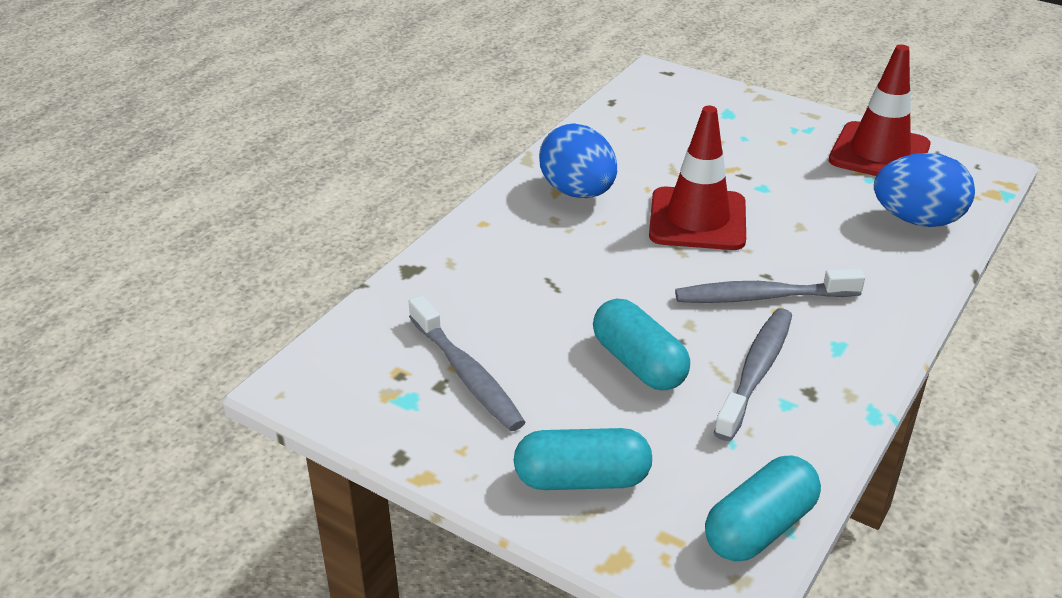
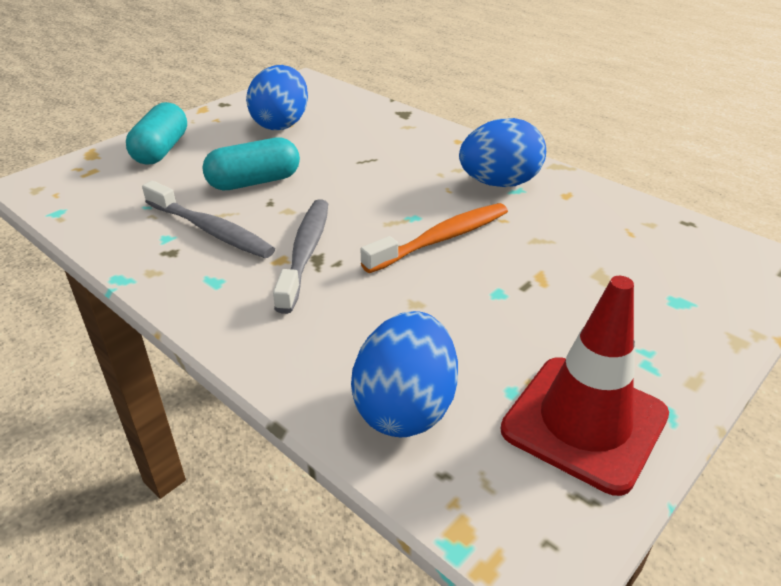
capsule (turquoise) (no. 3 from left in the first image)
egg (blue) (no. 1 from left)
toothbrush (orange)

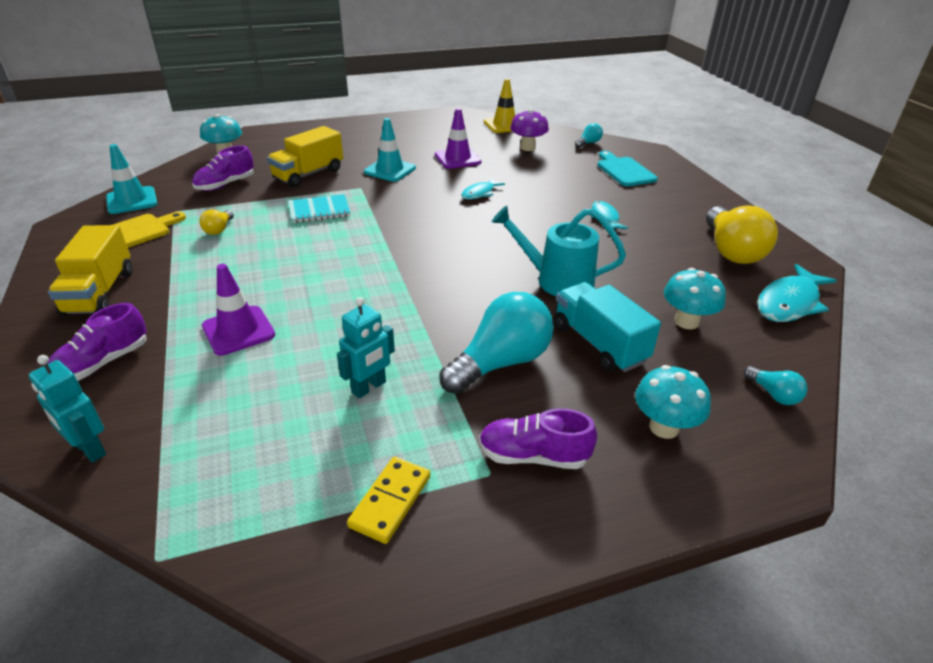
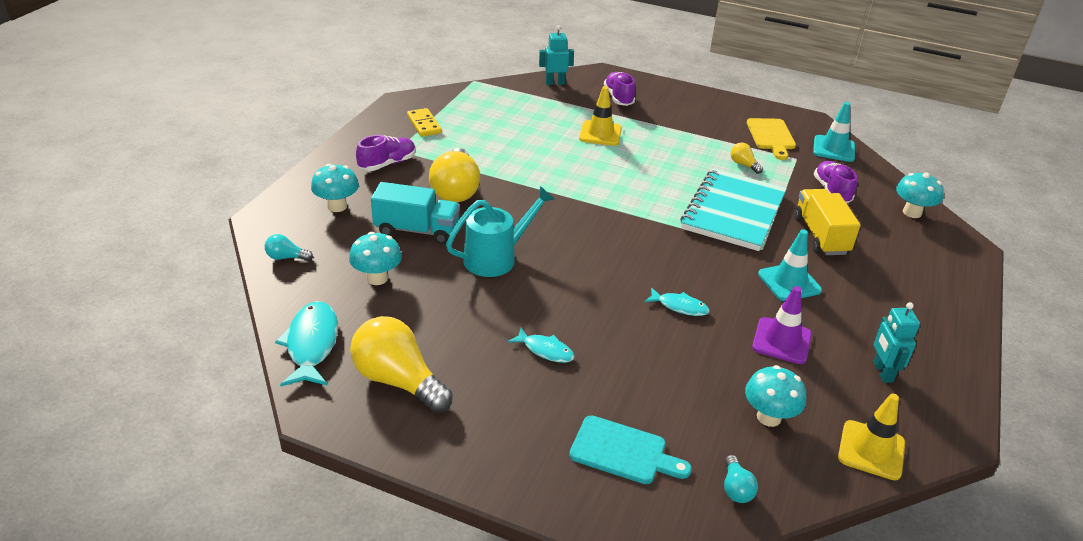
truck (yellow) (no. 1 from left in the first image)
robot (turquoise) (no. 2 from left)
traffic cone (yellow) (no. 1 from left)
light bulb (yellow) (no. 2 from left)
mushroom (turquoise) (no. 3 from left)
fish (turquoise) (no. 3 from left)
notebook (turquoise)

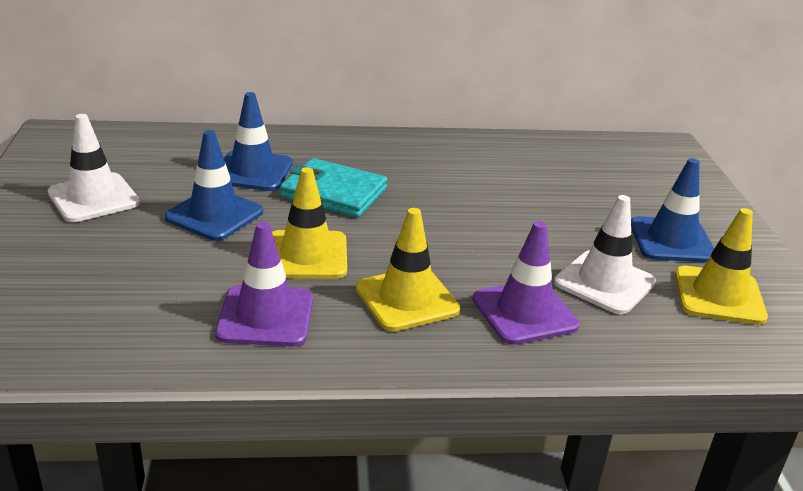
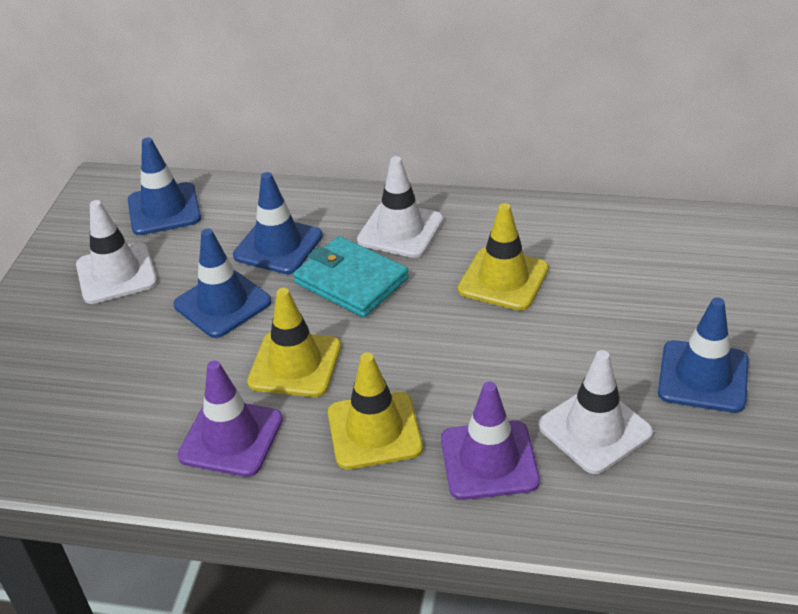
traffic cone (blue) (no. 1 from left)
traffic cone (white) (no. 2 from left)
traffic cone (yellow) (no. 3 from left)

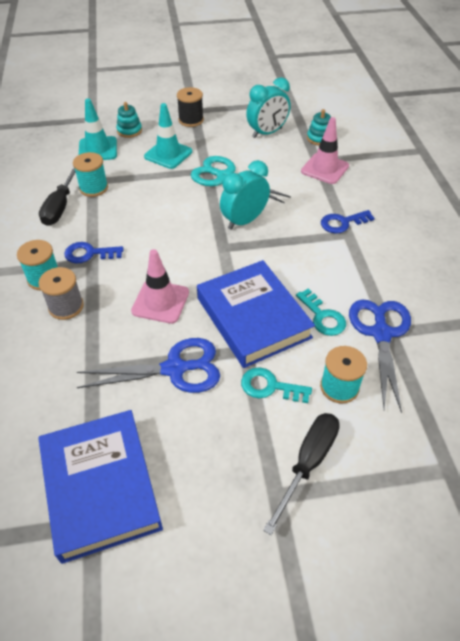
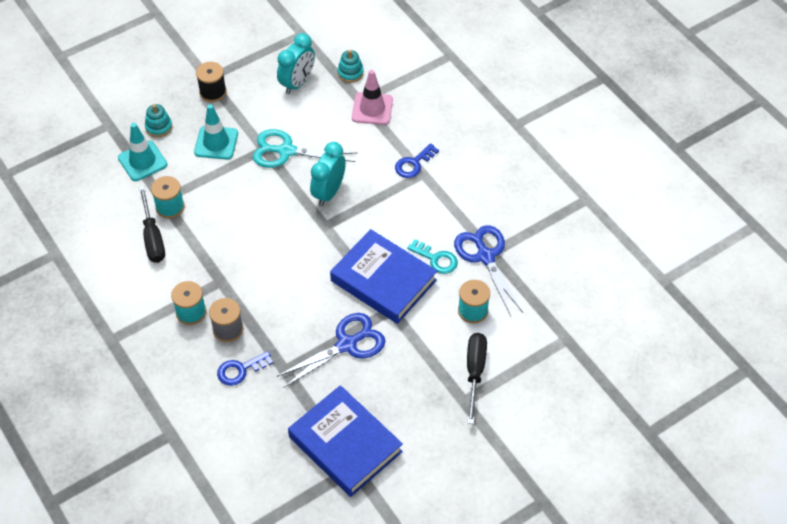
traffic cone (pink) (no. 1 from left in the first image)
key (turquoise) (no. 1 from left in the first image)
key (blue) (no. 1 from left)

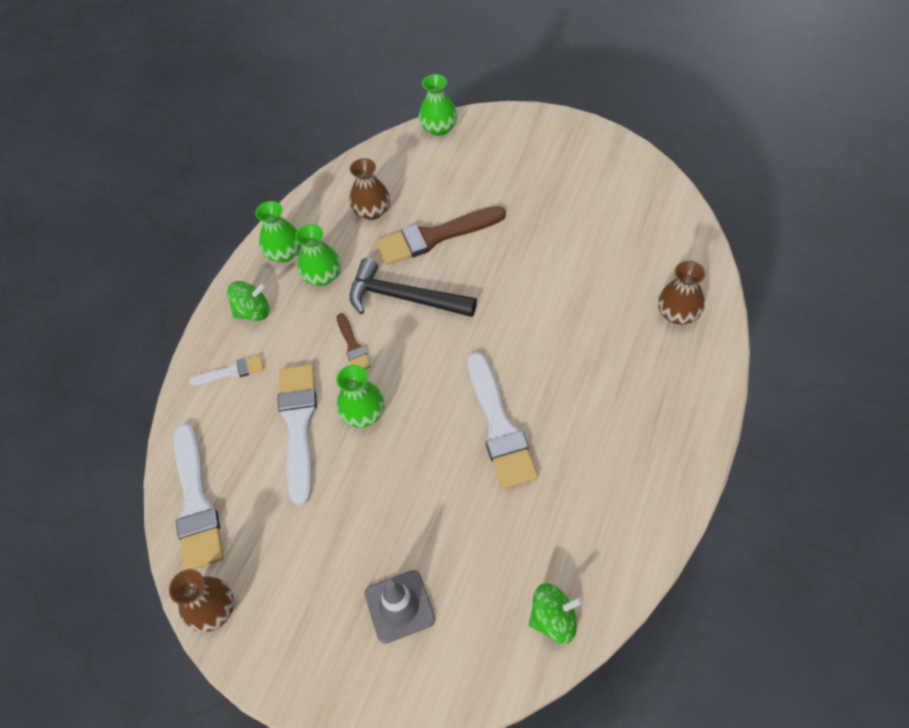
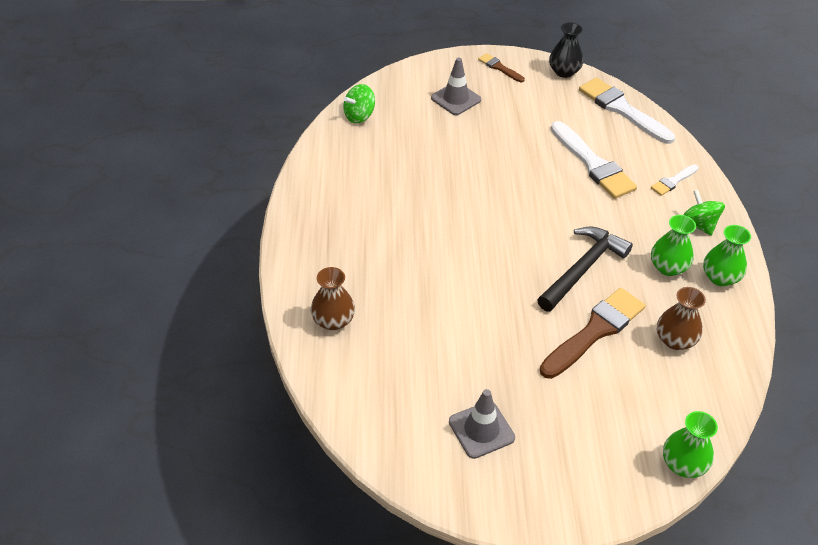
vase (green) (no. 3 from left in the first image)
brush (white) (no. 4 from left in the first image)
traffic cone (grey) (no. 2 from left)
brush (brown) (no. 1 from left)
vase (black)
spinning top (green) (no. 2 from left)
hammer (black)

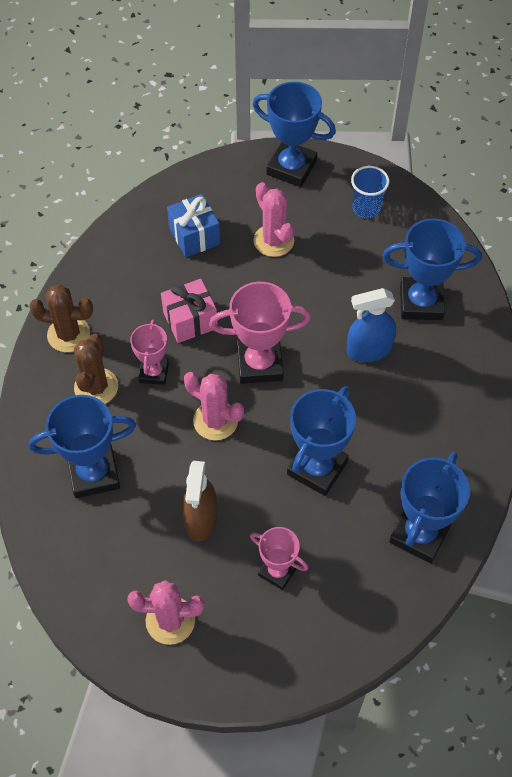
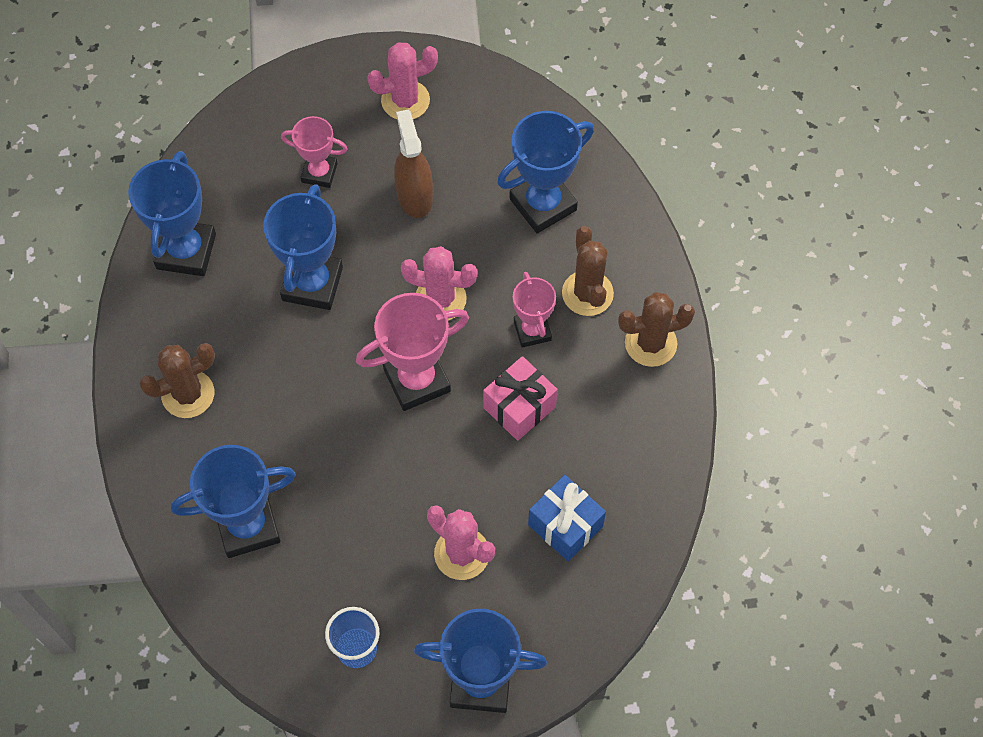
spray bottle (blue)
cactus (brown) (no. 1 from left)

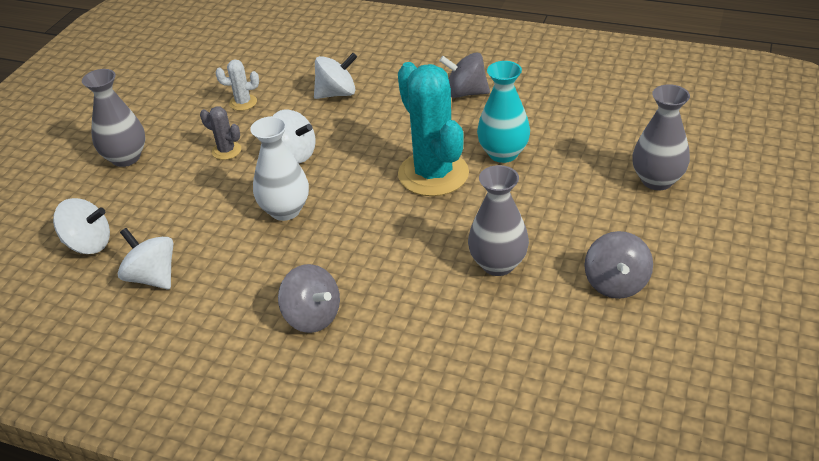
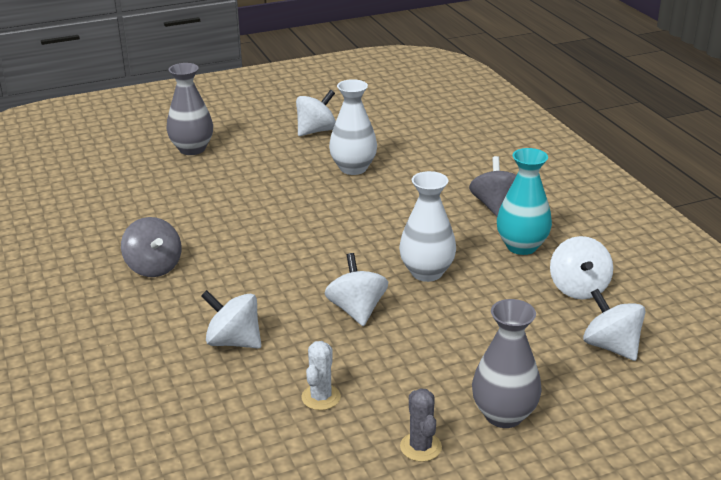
cactus (turquoise)
cactus (grey)
vase (turquoise)
vase (white) (no. 1 from left)
spinning top (white) (no. 2 from left)
cactus (white)

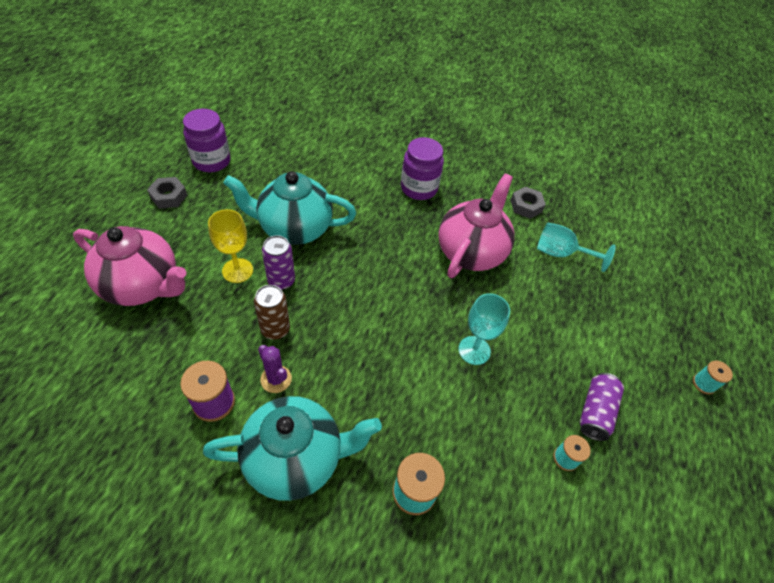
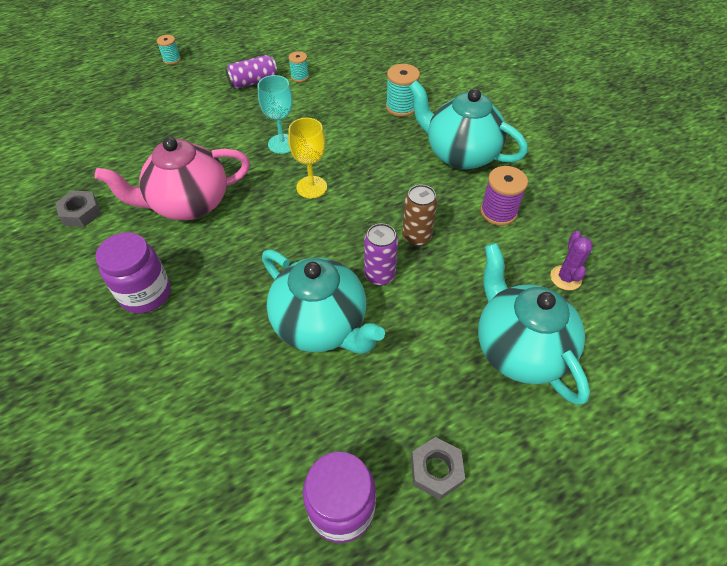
goblet (turquoise) (no. 2 from left in the first image)
goblet (yellow)
cactus (purple)
teapot (turquoise) (no. 3 from left)

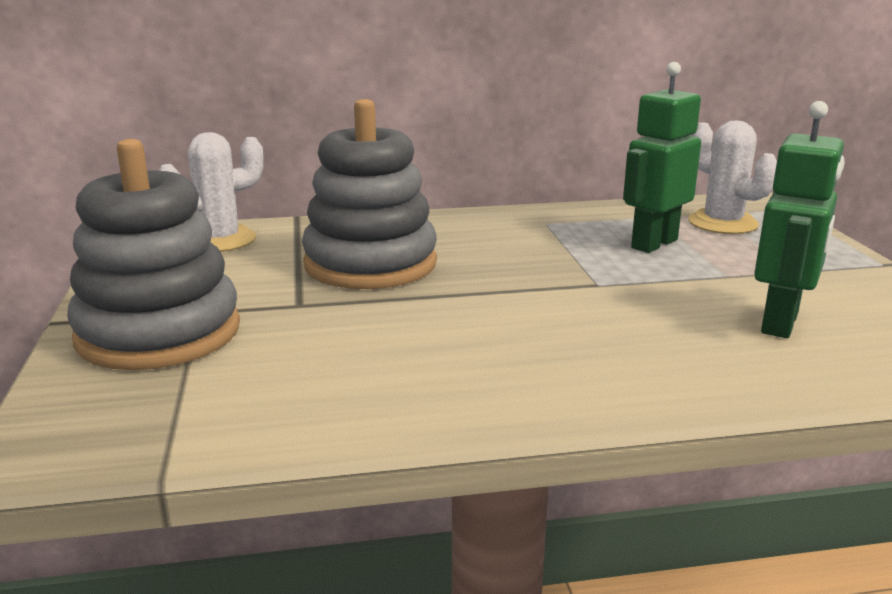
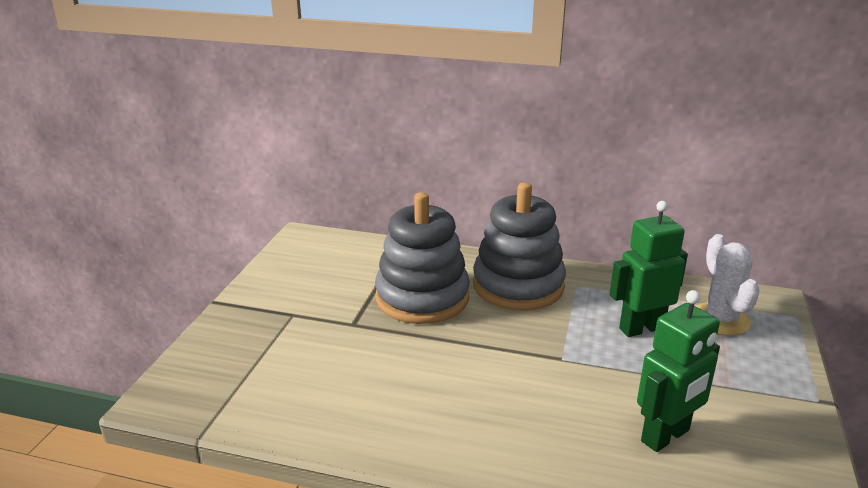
cactus (white) (no. 1 from left in the first image)
stacking toy (grey) (no. 2 from left)

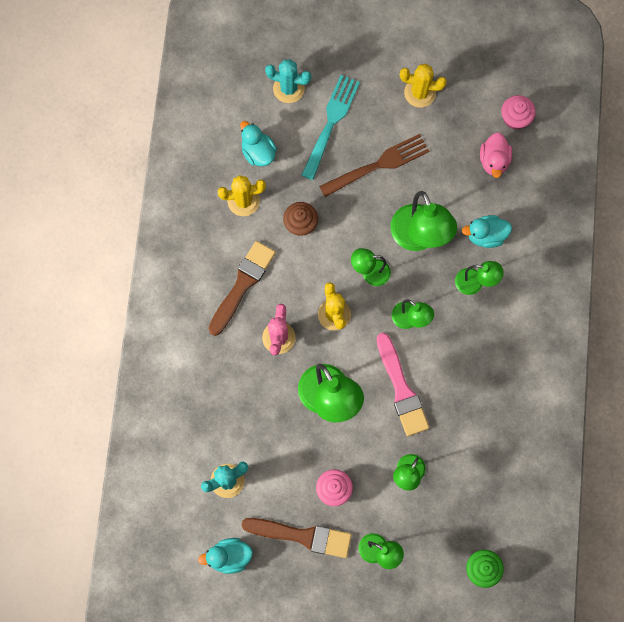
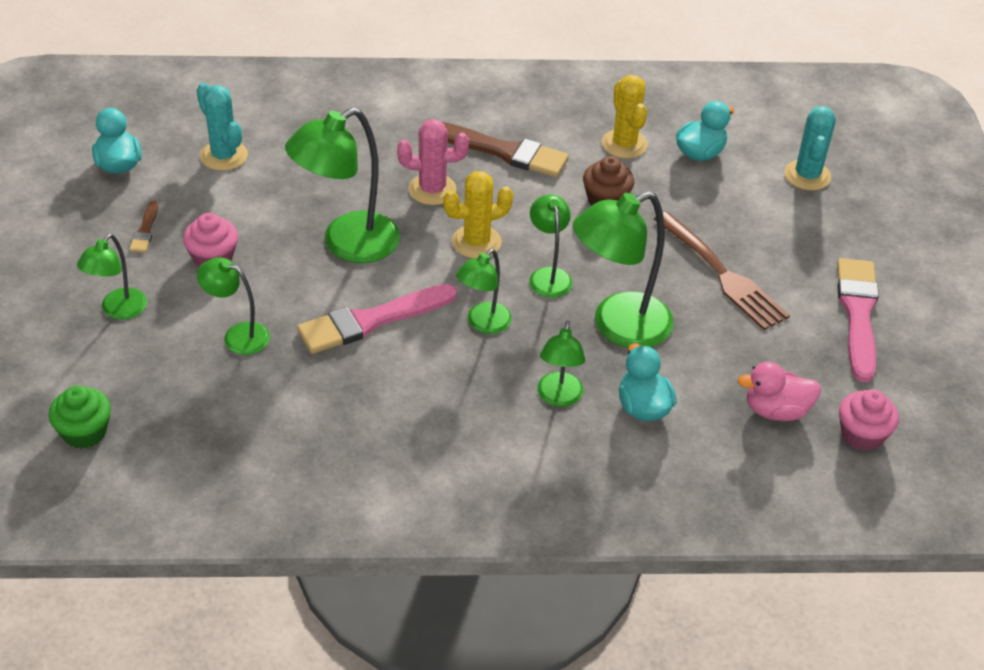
fork (turquoise)
brush (pink) (no. 2 from left)
brush (brown) (no. 1 from left)

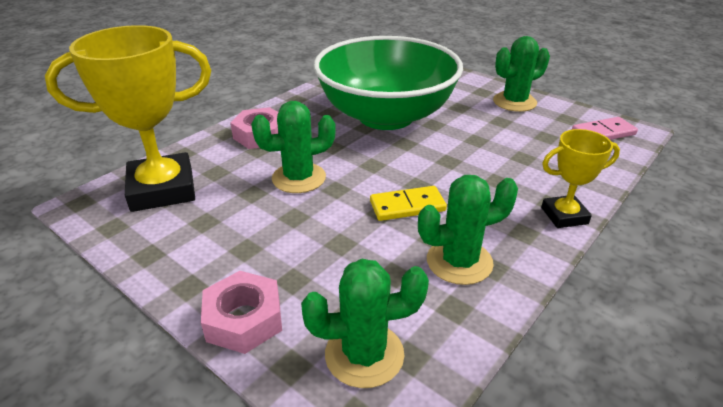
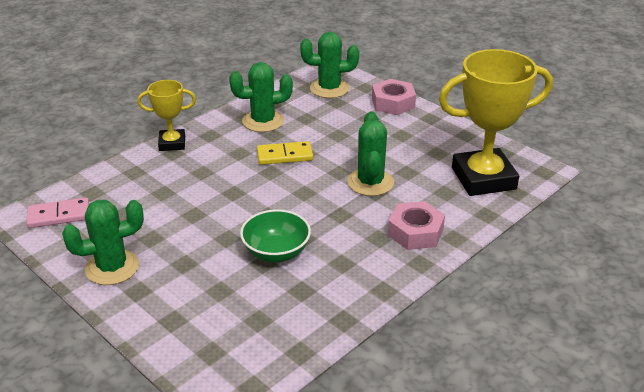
cactus (green) (no. 4 from left)
bowl (green)

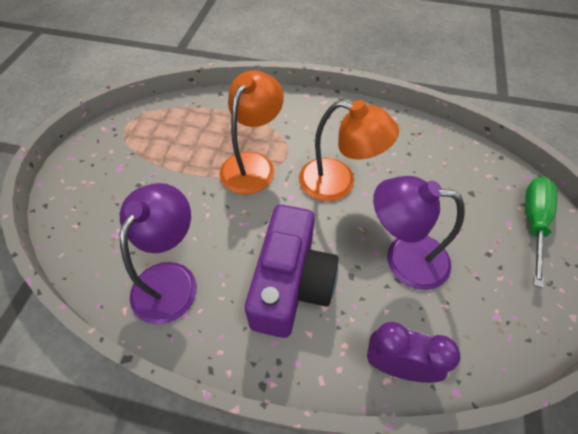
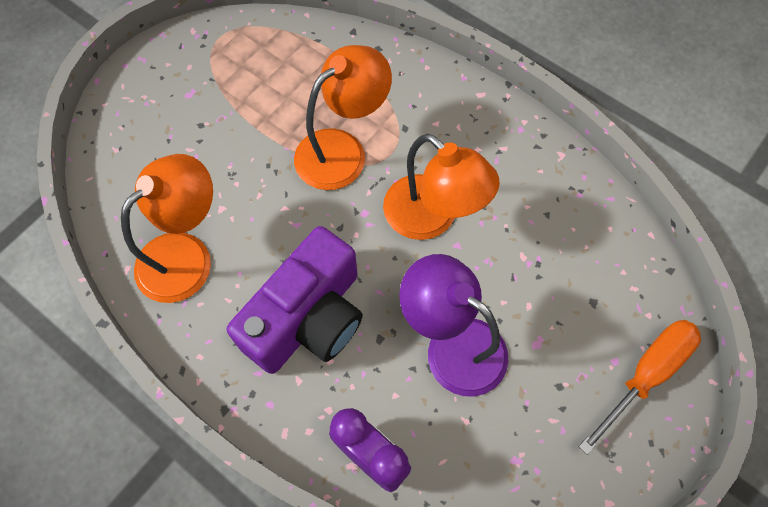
lamp (orange) (no. 1 from left)
screwdriver (orange)

